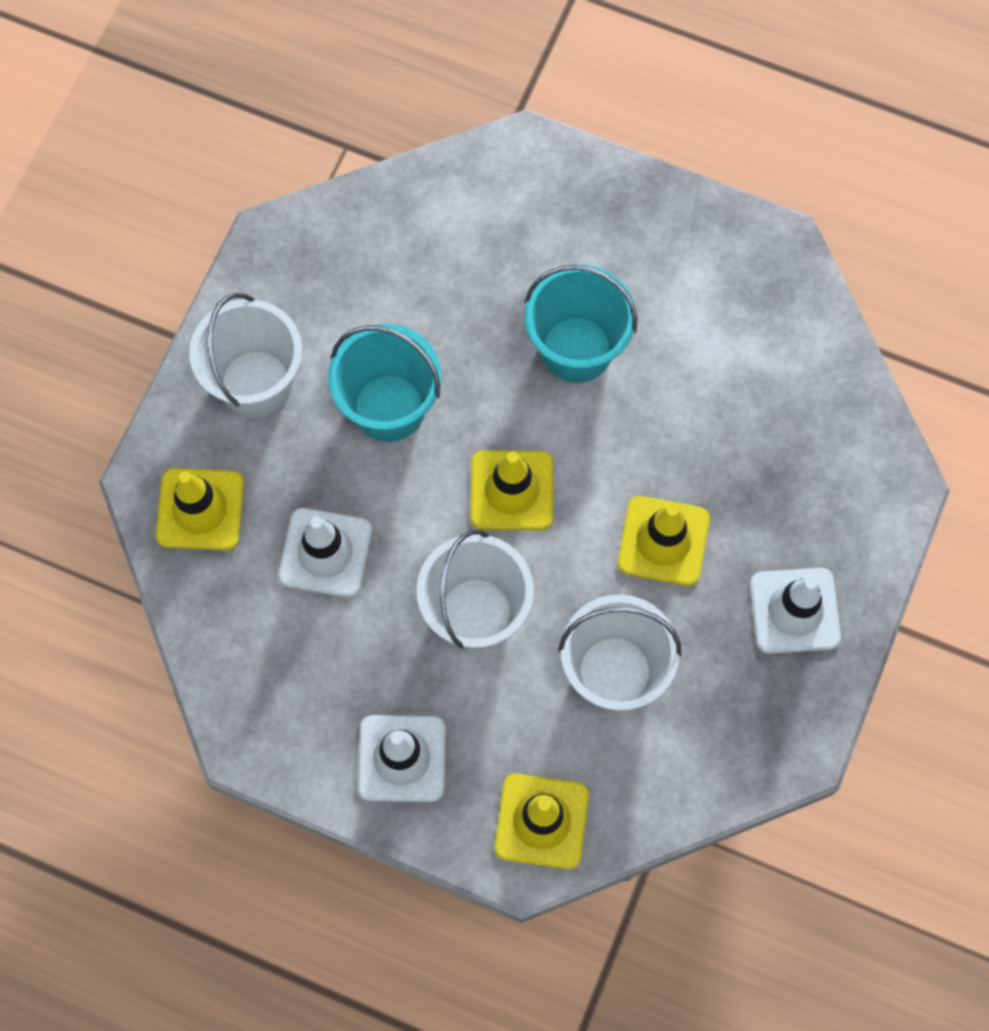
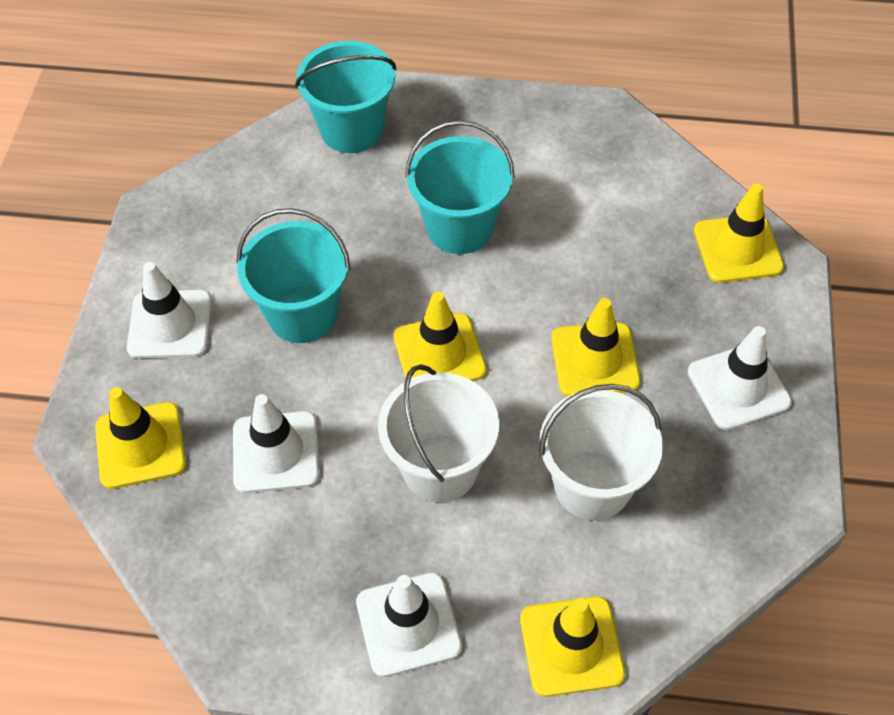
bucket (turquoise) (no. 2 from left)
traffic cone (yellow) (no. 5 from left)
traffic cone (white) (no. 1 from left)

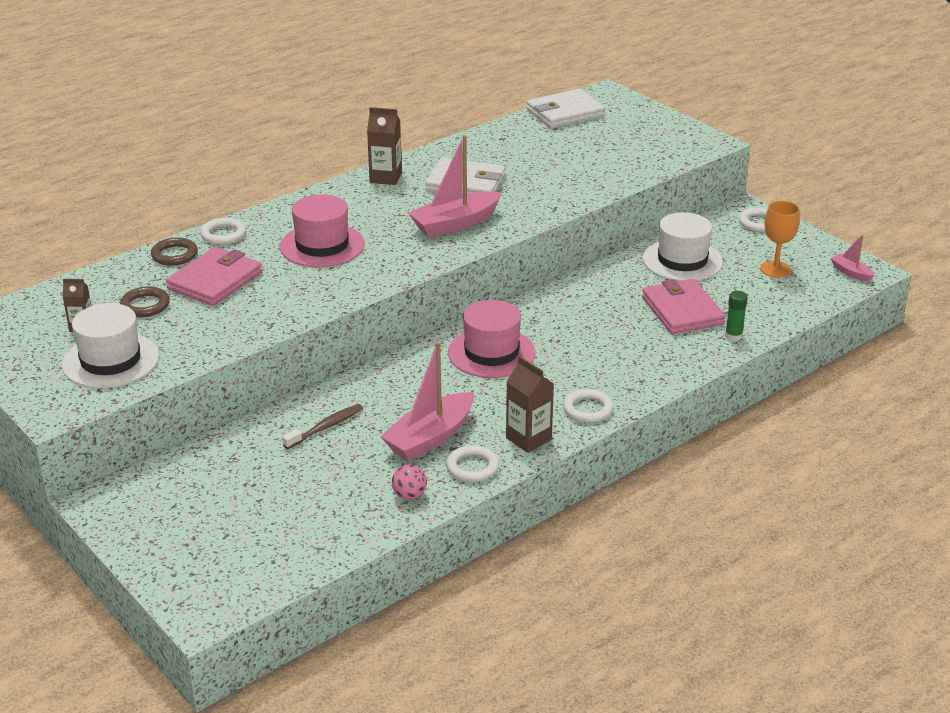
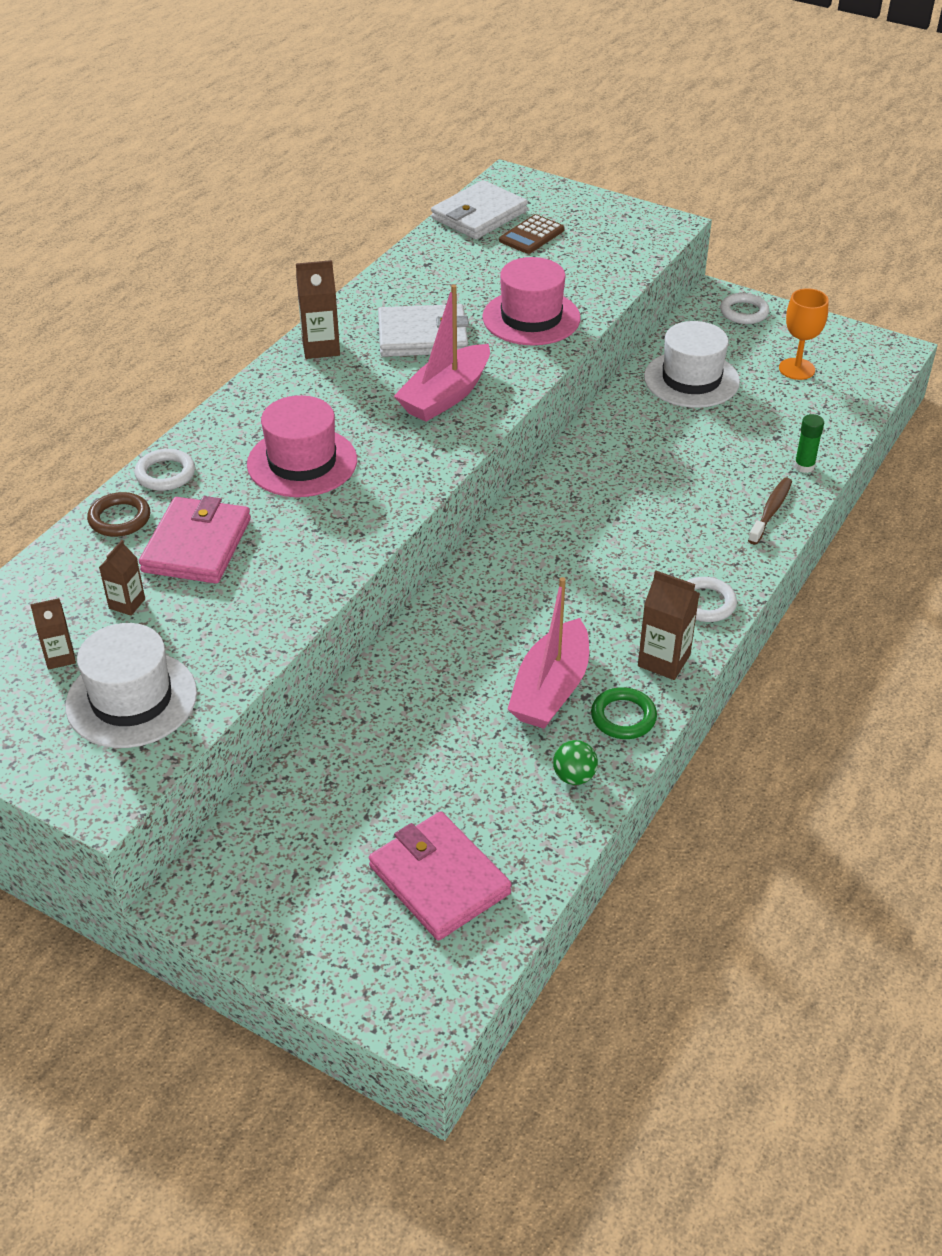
boat (pink) (no. 3 from left in the first image)
calculator (brown)
toothbrush (brown)
hat (pink) (no. 2 from left)
wallet (pink) (no. 2 from left)
carton (brown) (no. 2 from left)
ball (green)
ring (green)

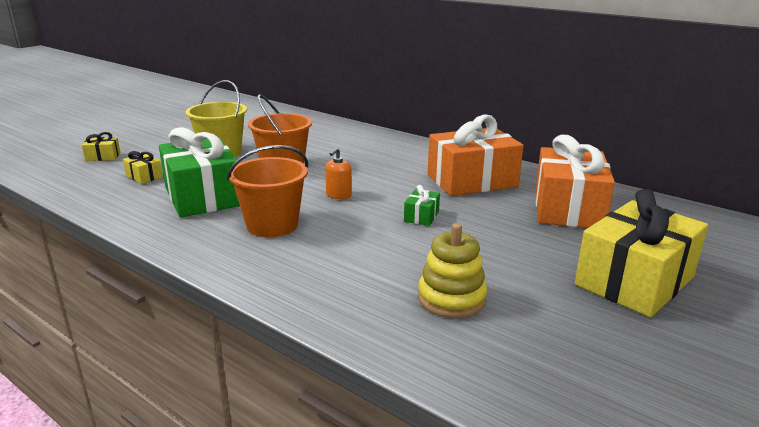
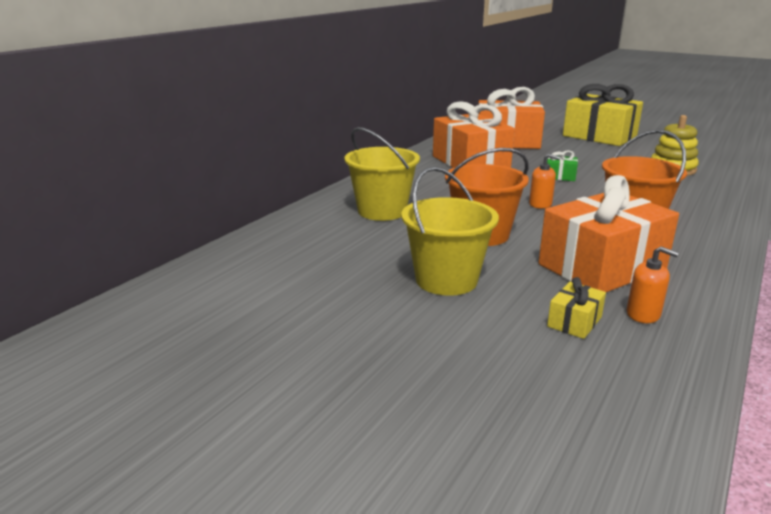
gift (yellow) (no. 1 from left in the first image)
bucket (yellow) (no. 1 from left)
soap dispenser (orange) (no. 2 from left)
gift (orange) (no. 3 from left)

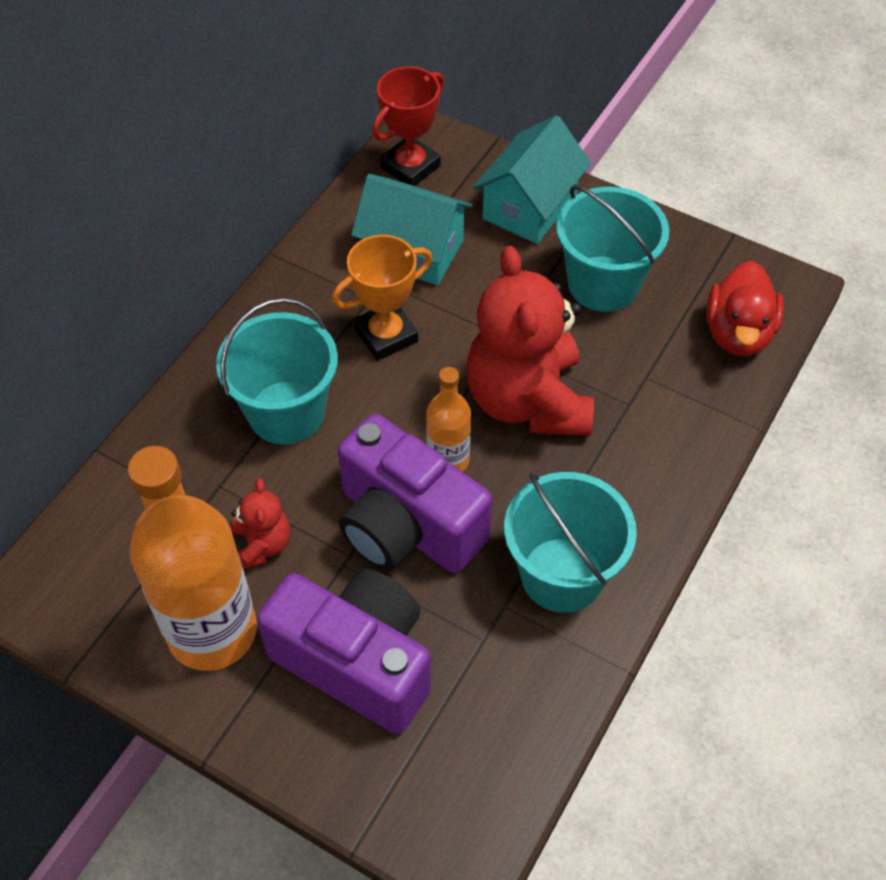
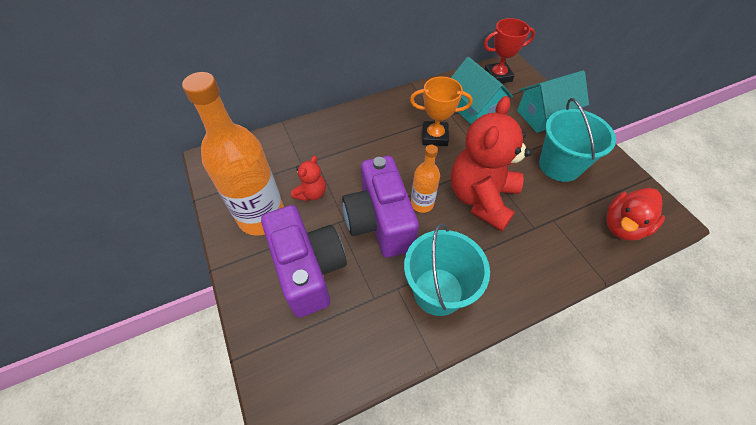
bucket (turquoise) (no. 1 from left in the first image)

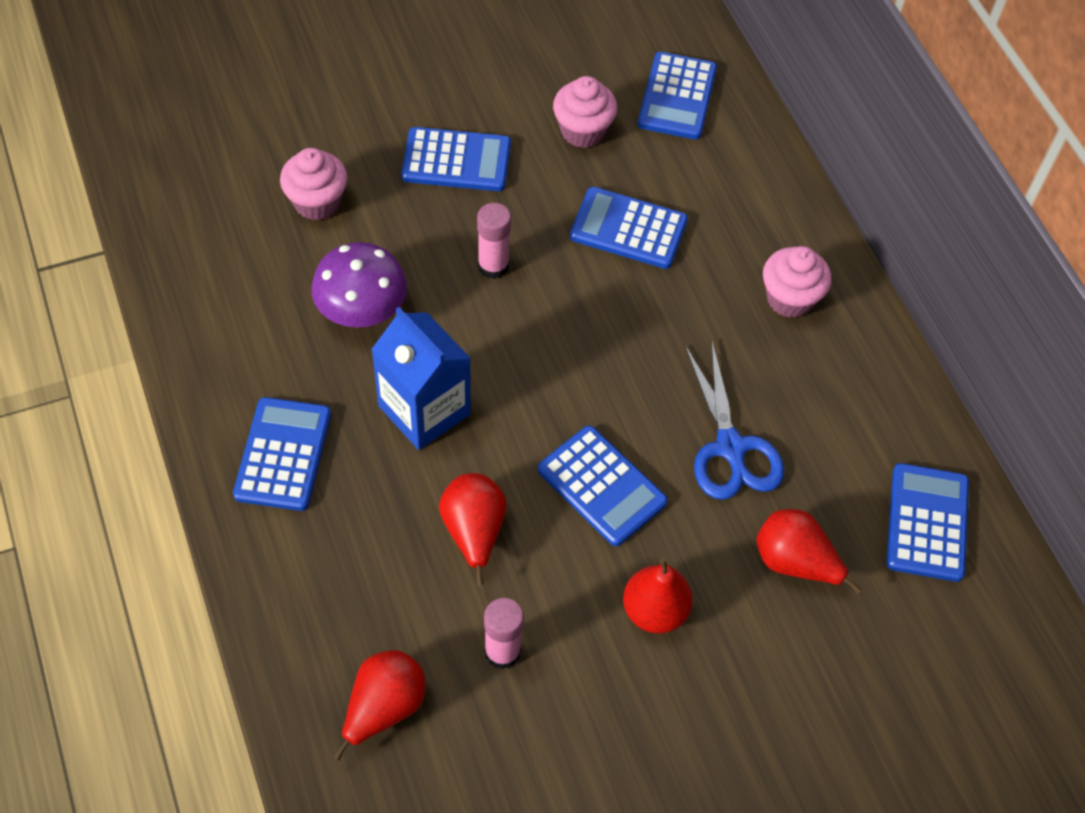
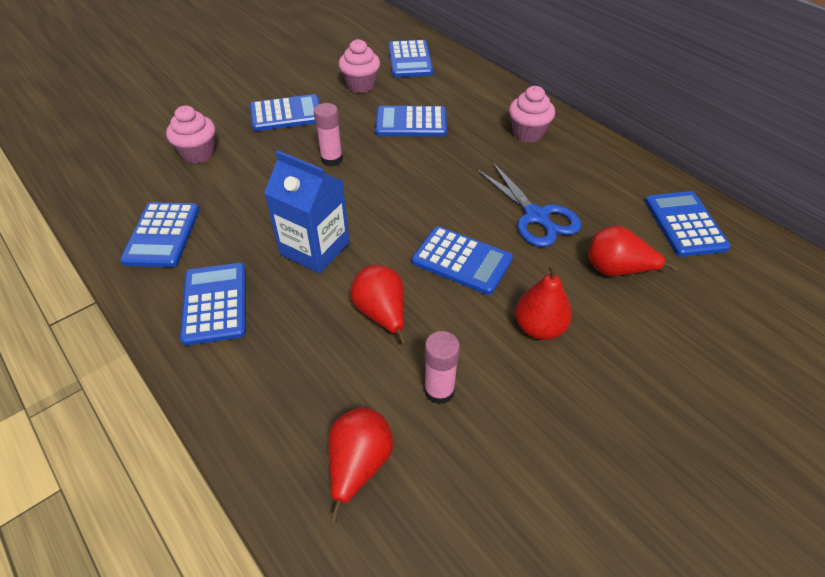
mushroom (purple)
calculator (blue) (no. 1 from left)

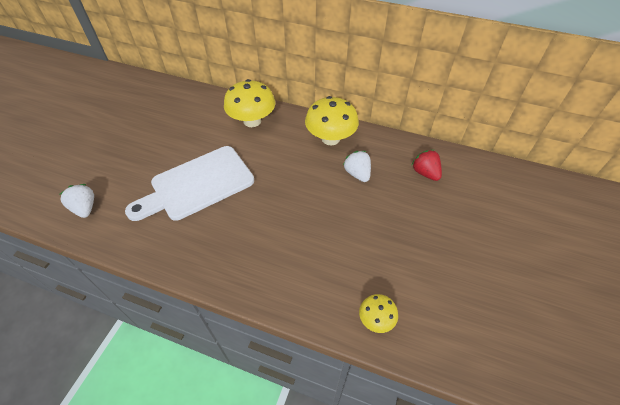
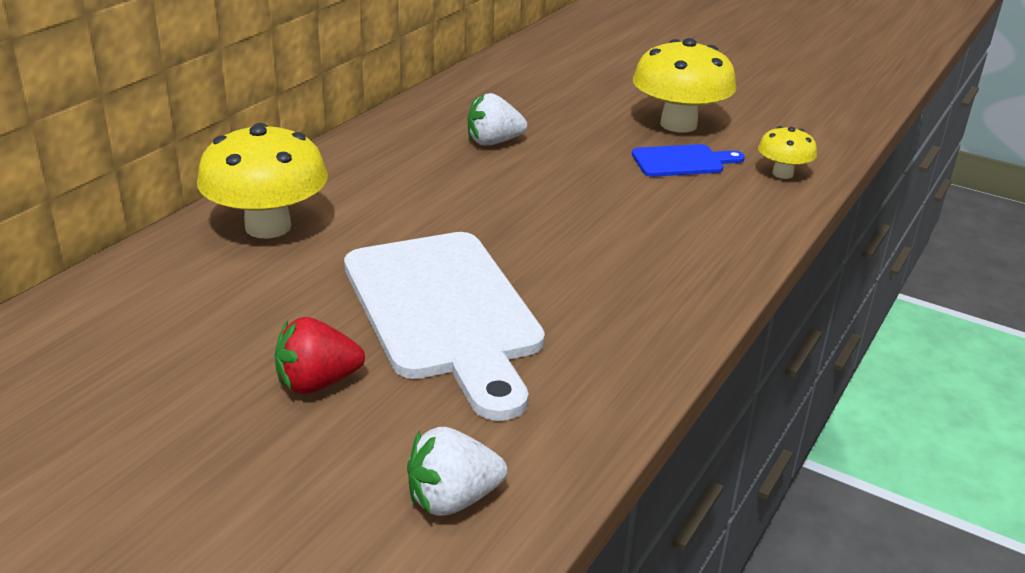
cutting board (blue)
mushroom (yellow) (no. 2 from left)
strawberry (red)

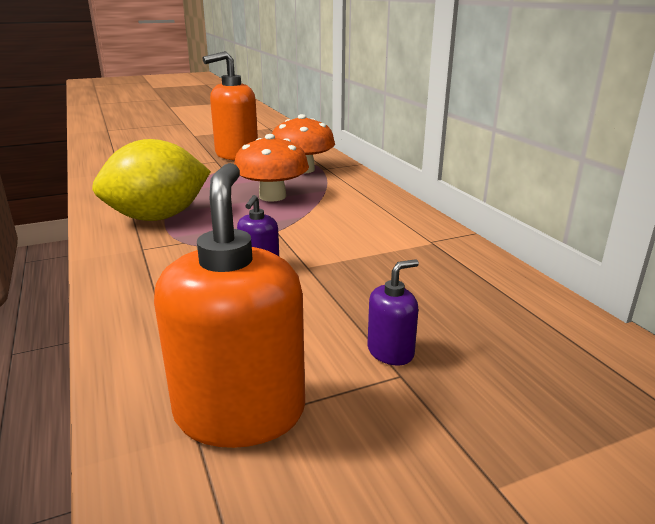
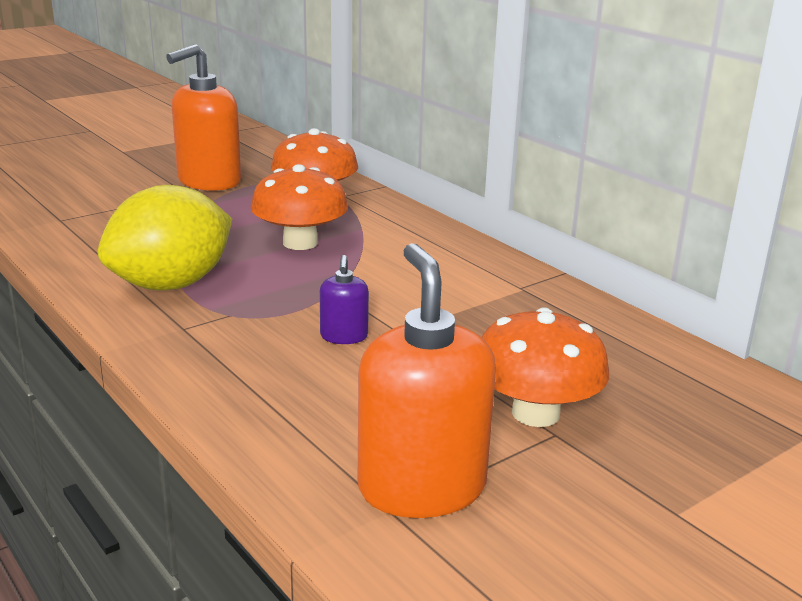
mushroom (orange) (no. 3 from left)

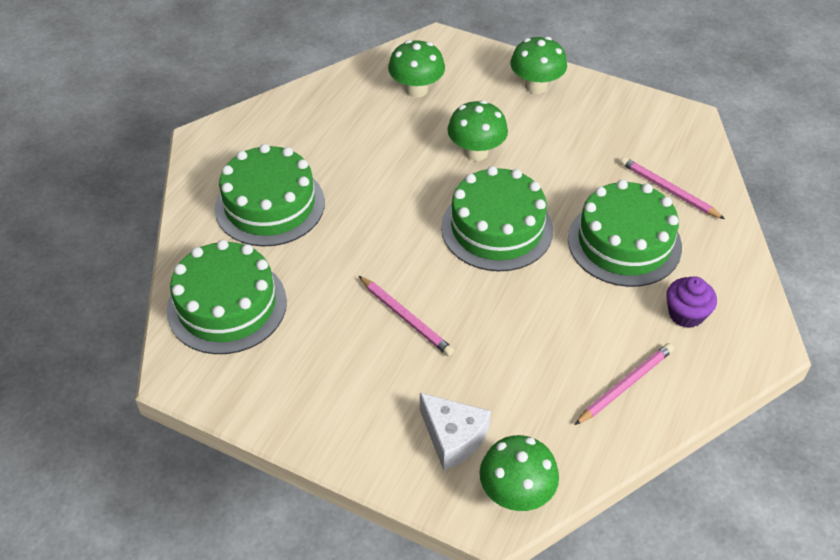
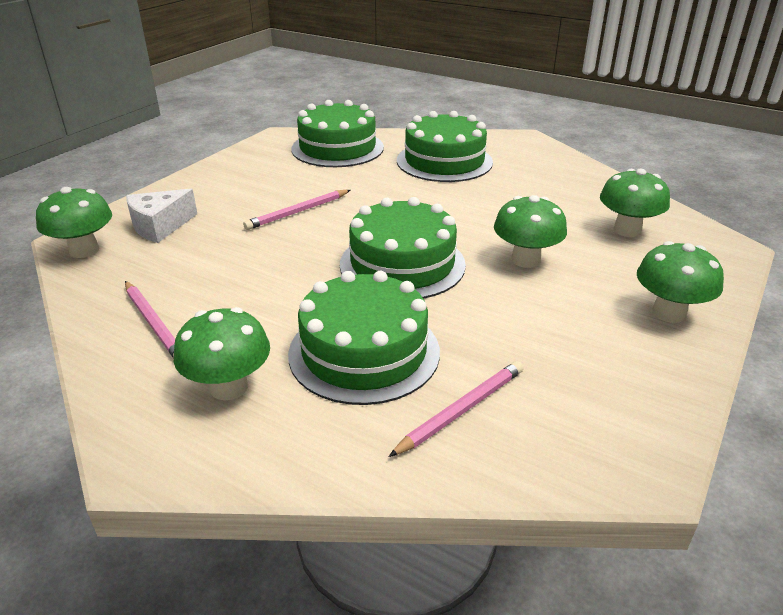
mushroom (green) (no. 2 from left)

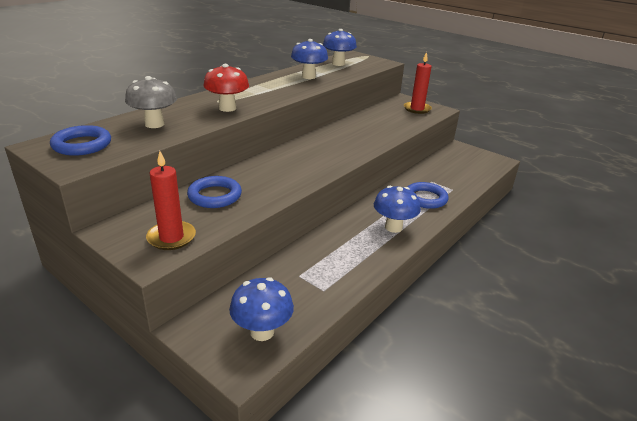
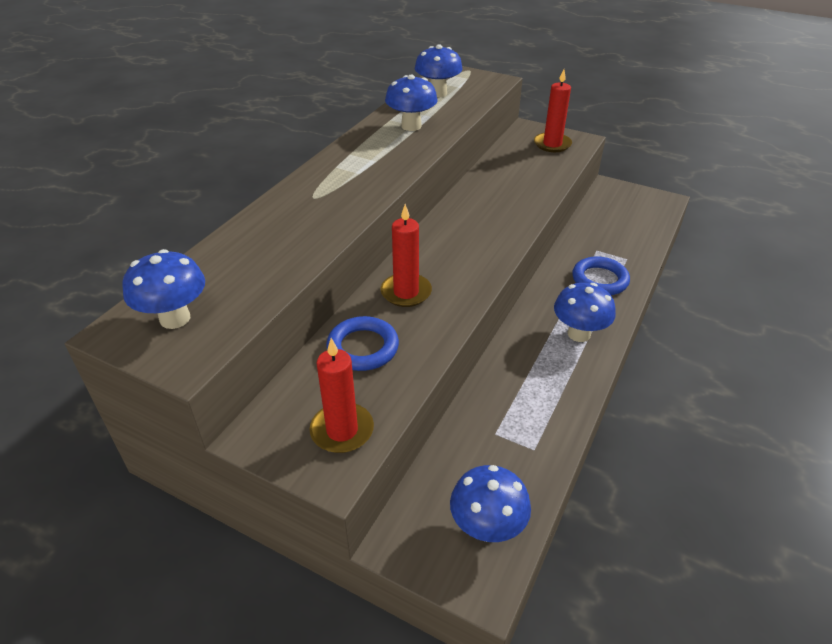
mushroom (grey)
mushroom (red)
candle (red) (no. 2 from left)
mushroom (blue) (no. 1 from left)

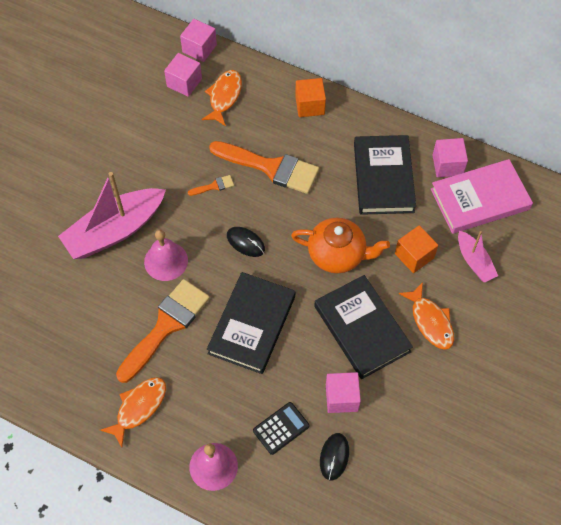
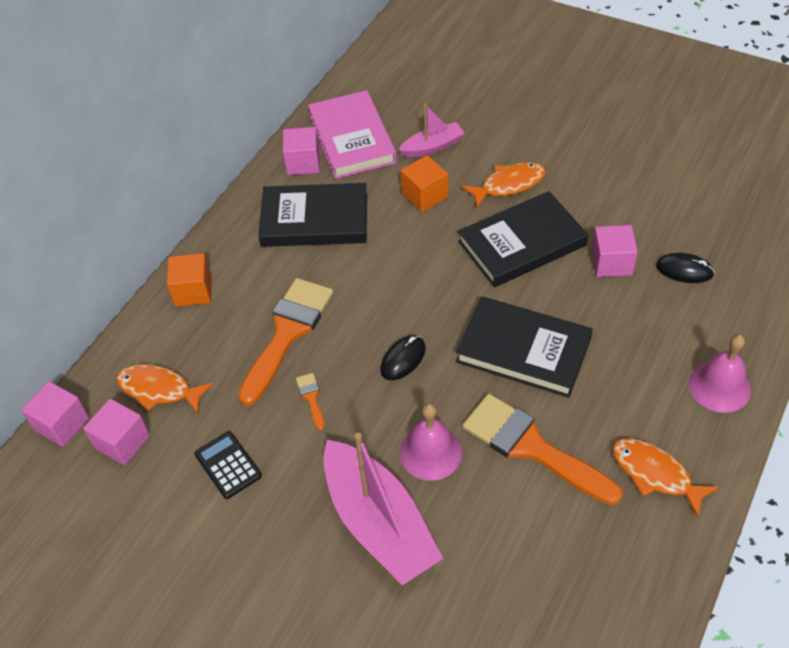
teapot (orange)
calculator (black)

